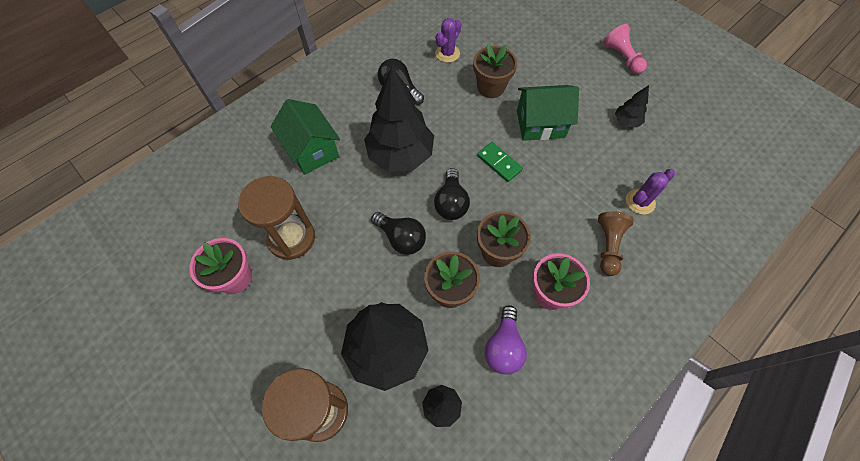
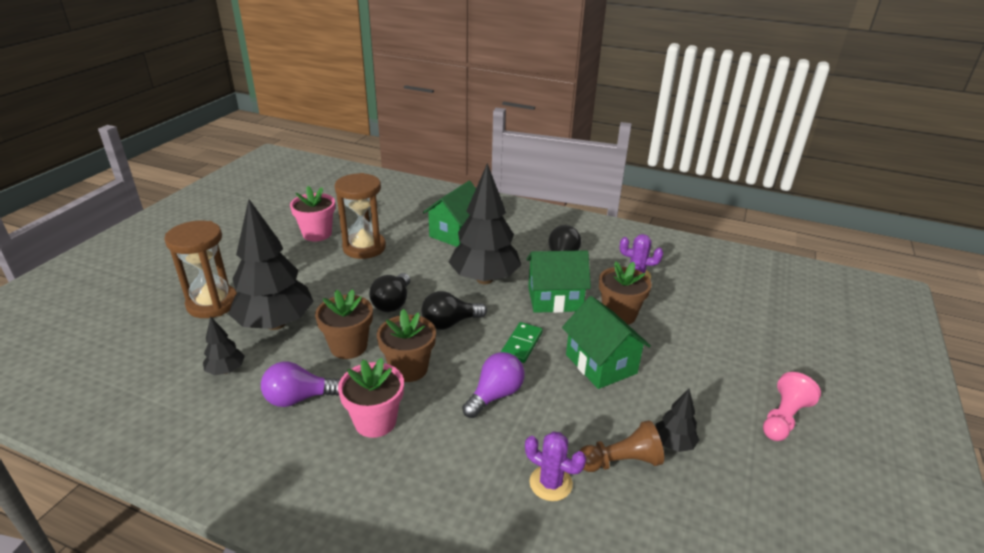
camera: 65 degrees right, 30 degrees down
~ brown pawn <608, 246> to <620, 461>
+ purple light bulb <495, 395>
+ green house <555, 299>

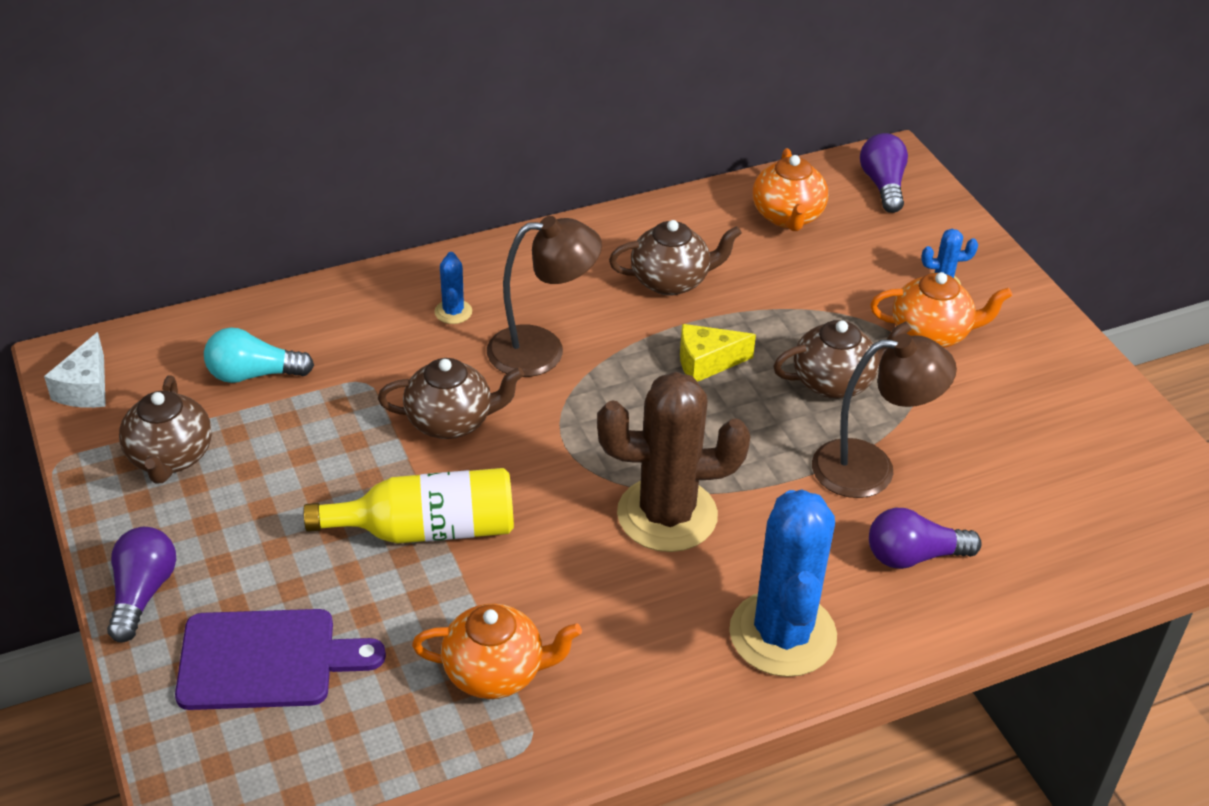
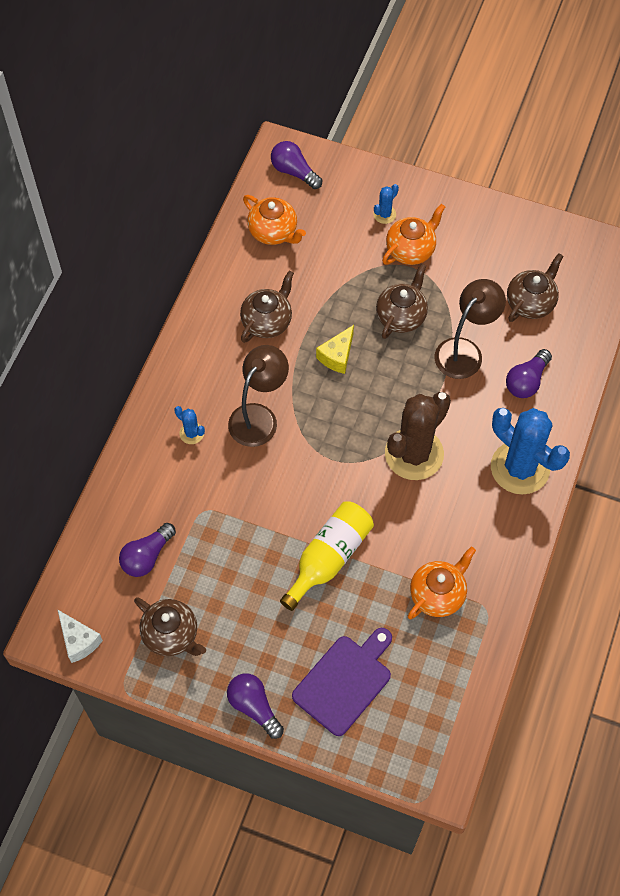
camera: 45 degrees left, 20 degrees up
~ turquoise light bulb <253, 374> to purple light bulb <147, 556>
~ brown teapot <451, 421> to <530, 303>

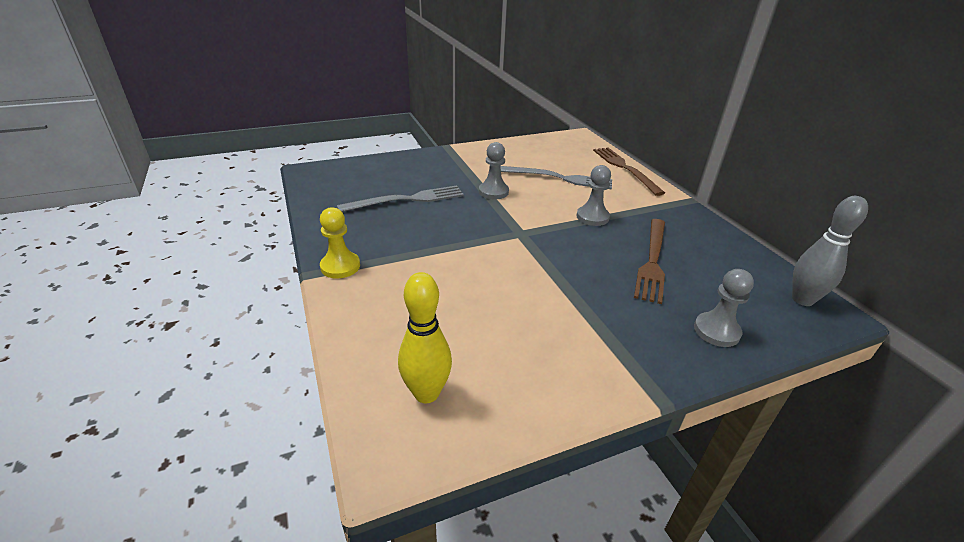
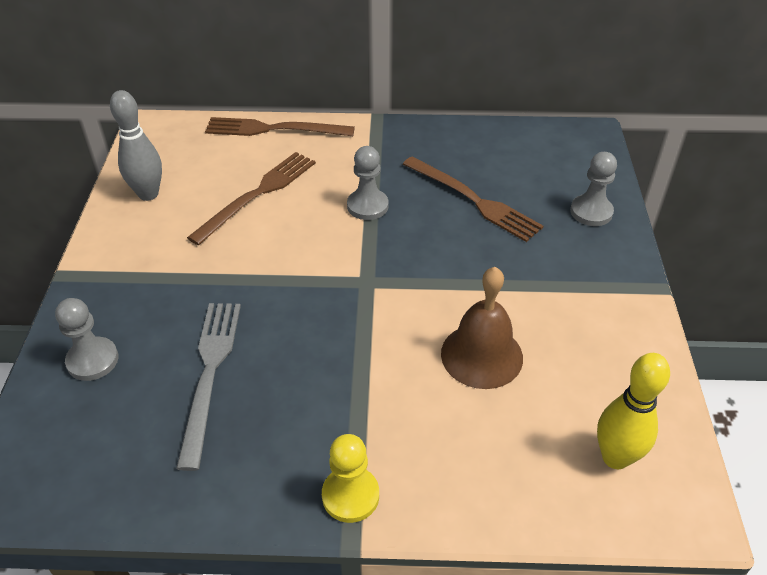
camera: 65 degrees left, 10 degrees up
~ grey pawn <493, 192> to <92, 360>
~ grey fork <559, 178> to brown fork <258, 194>
~ grey bowling pin <802, 300> to <148, 194>
+ brown bell <481, 355>

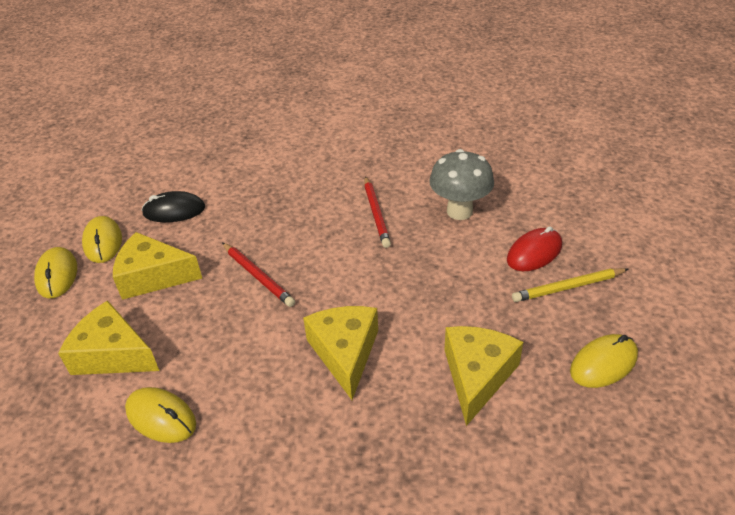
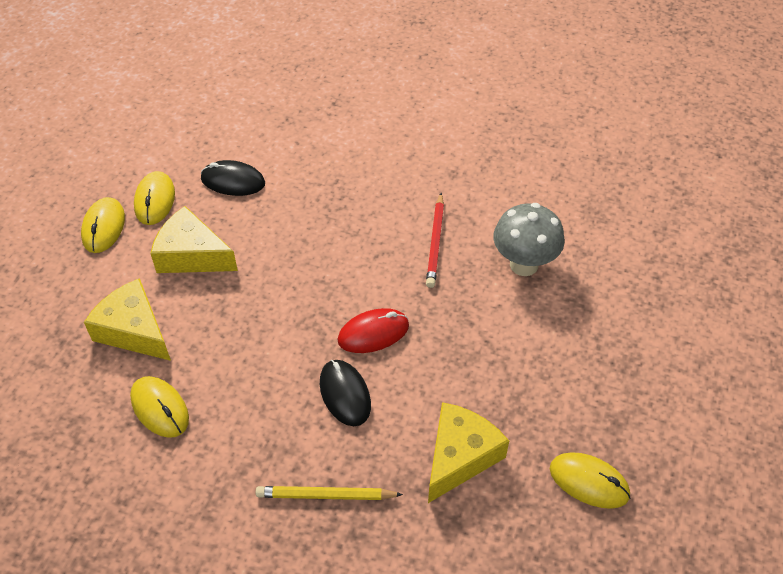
camera: 15 degrees right, 10 degrees up
- red pencil <258, 276>
~ yellow cheese <345, 353> to black mouse <345, 394>
~ red mouse <534, 253> to <373, 333>
~ yellow pencil <567, 287> to <325, 495>
~ yellow mouse <603, 363> = <589, 482> 45 degrees clockwise

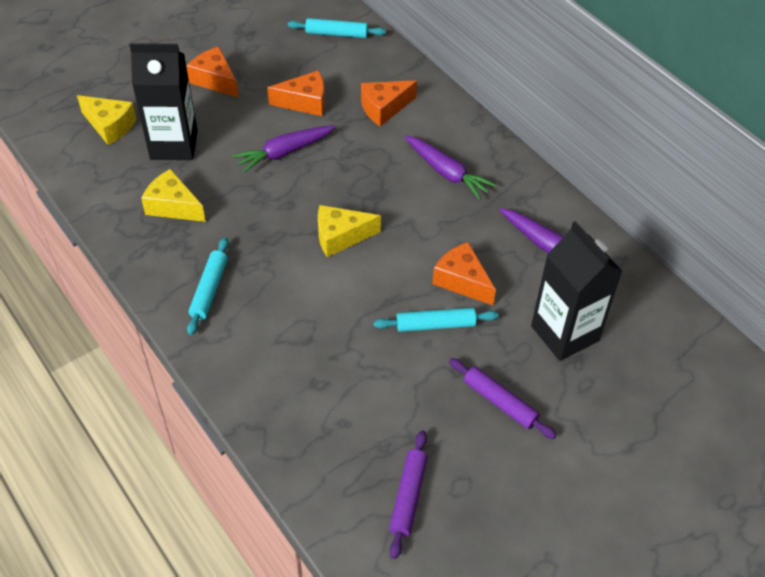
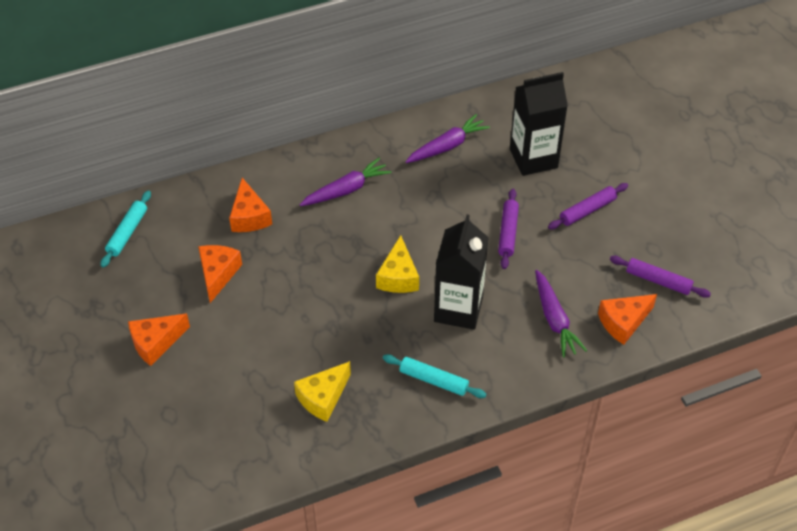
camera: 75 degrees left, 0 degrees up
- yellow cheese <110, 126>
~ black carton <174, 145> to <458, 309>
~ purple carrot <284, 152> to <554, 319>
~ turquoise rolling pin <435, 325> to purple rolling pin <508, 232>
~ orange cheese <462, 281> to <623, 322>

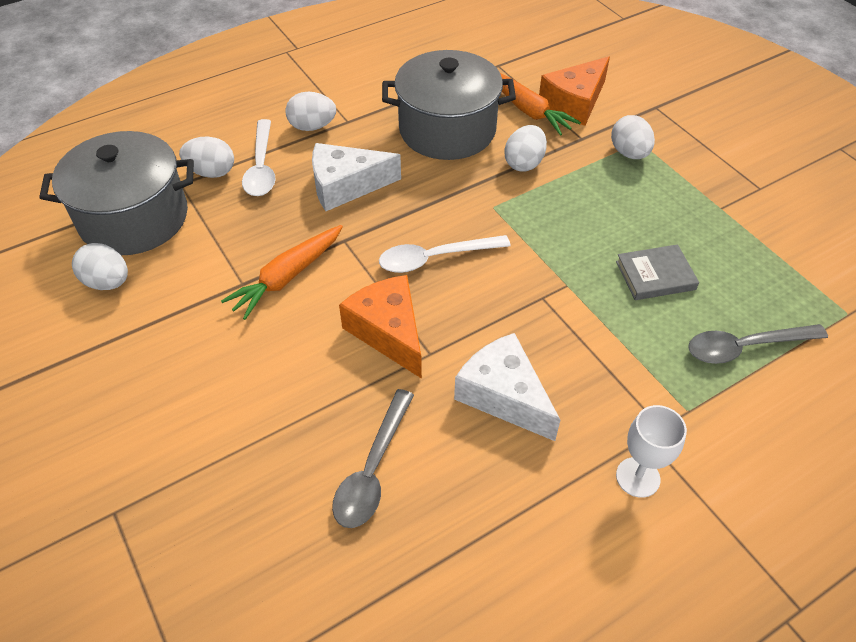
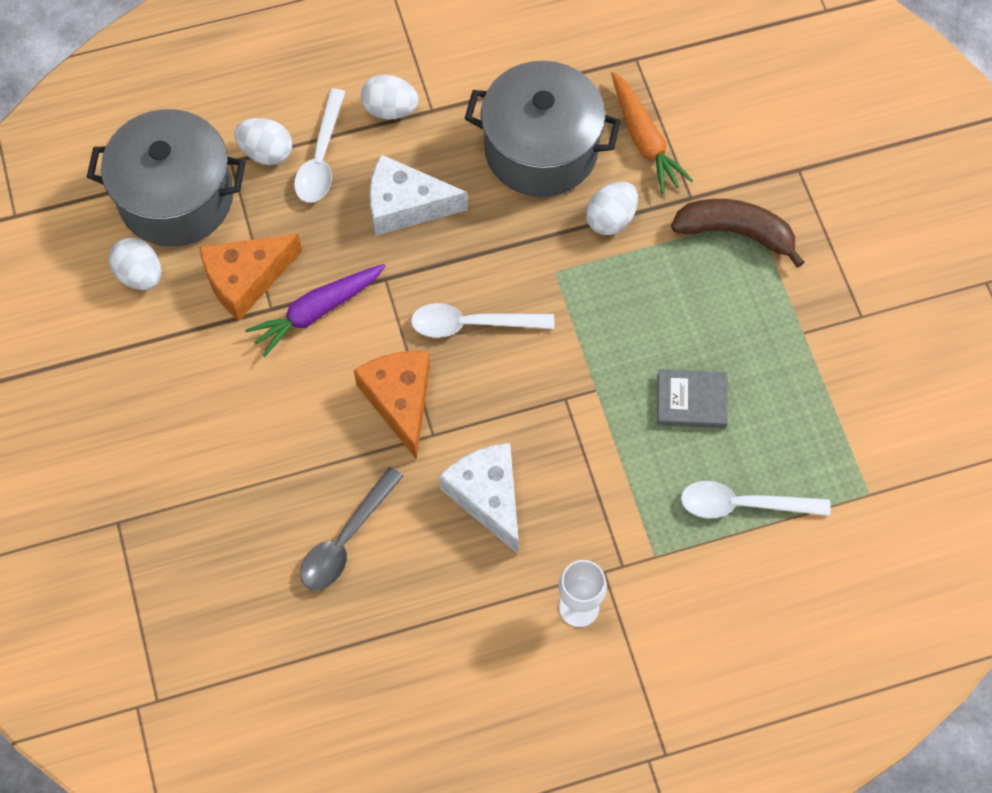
camera: 15 degrees right, 15 degrees up
~ orange carrot <287, 277> to purple carrot <316, 312>
~ orange cheese <574, 103> to <246, 279>
~ white egg <629, 153> to brown banana <735, 232>
~ grey spoon <745, 347> to white spoon <743, 504>

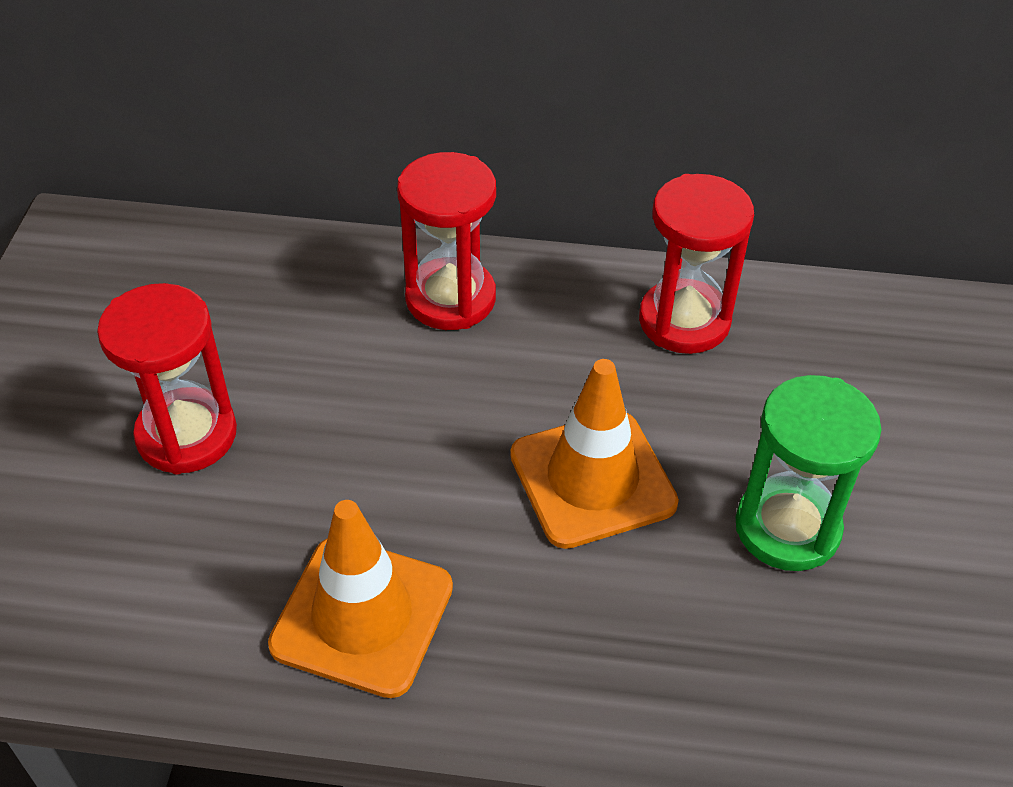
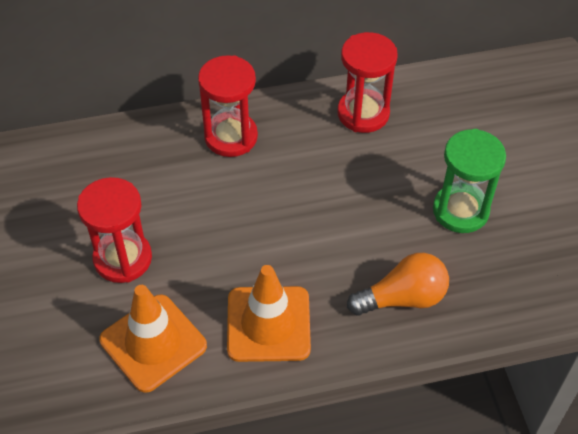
camera: 20 degrees left, 5 degrees up
~ orange traffic cone <592, 479> to <153, 343>
+ orange light bulb <402, 298>

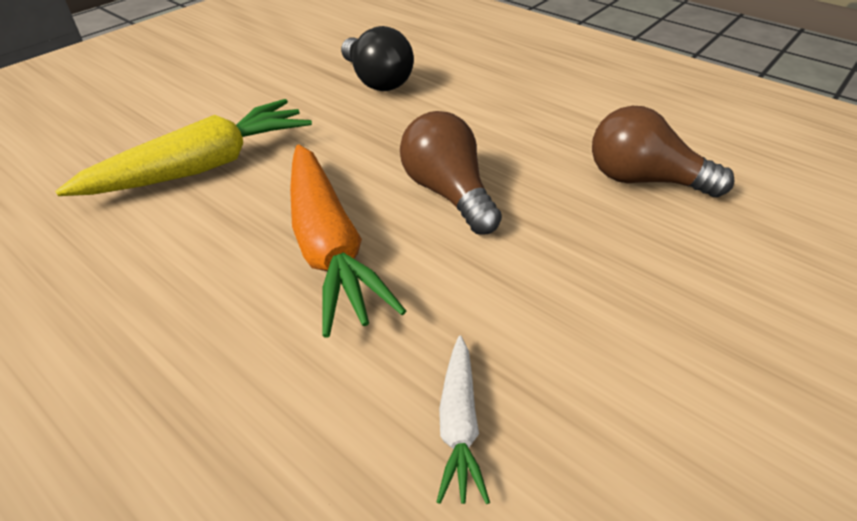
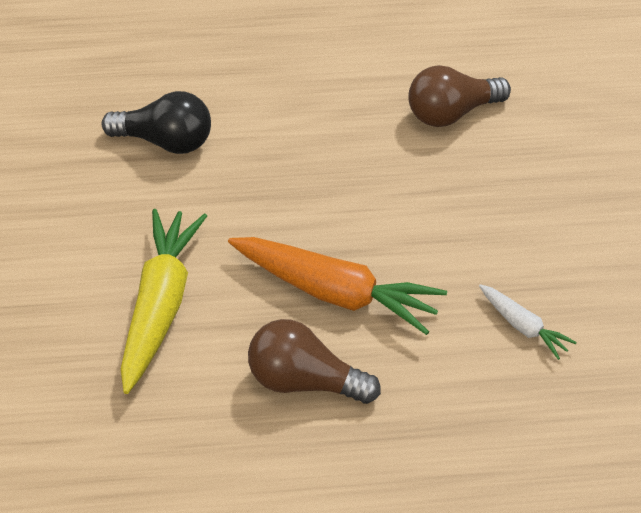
camera: 45 degrees left, 5 degrees up
~ brown light bulb <448, 193> to <304, 381>

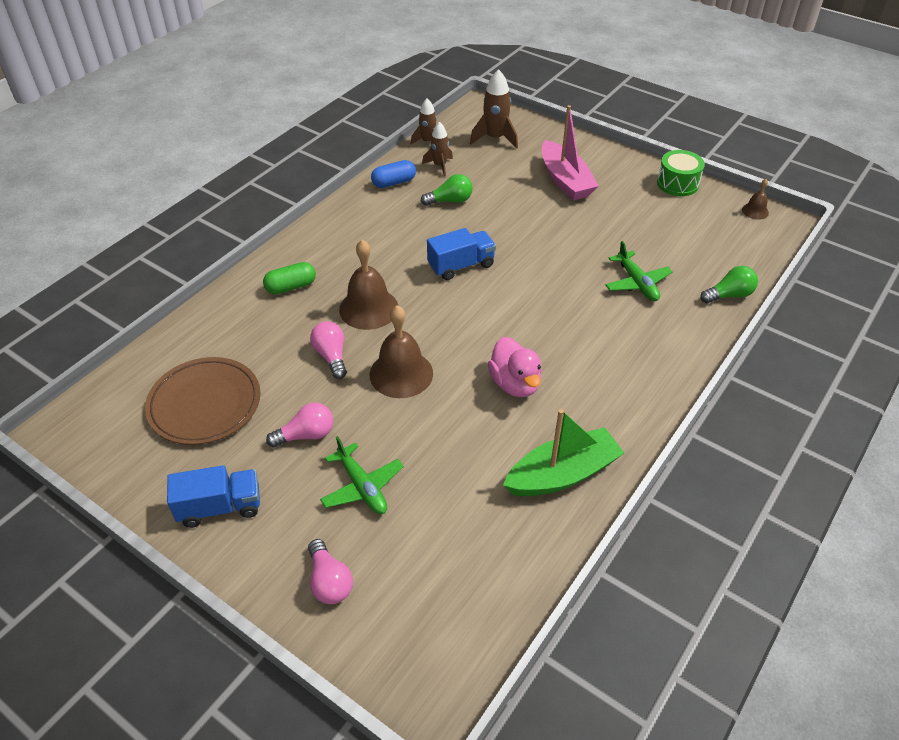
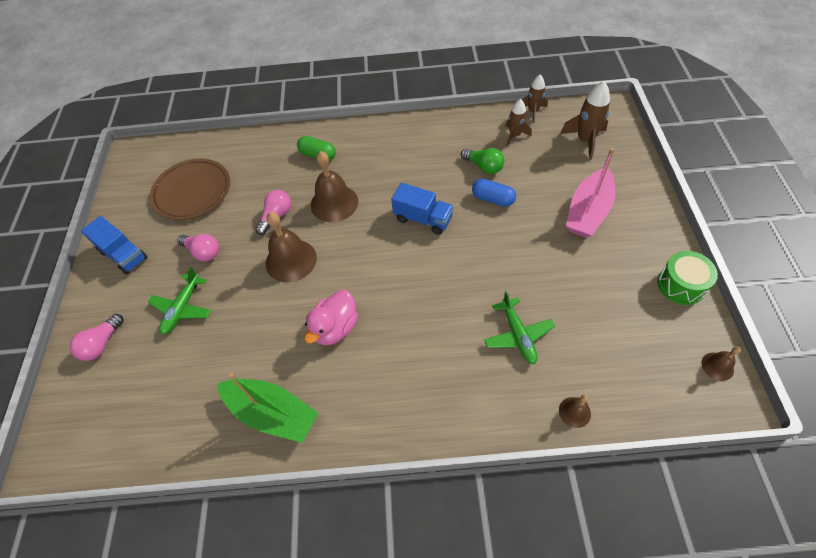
camera: 55 degrees right, 10 degrees up
~ blue capsule <394, 182> to <493, 199>
~ green plane <637, 283> = <518, 335> 45 degrees counterclockwise
~ green light bulb <729, 295> to brown bell <574, 412>

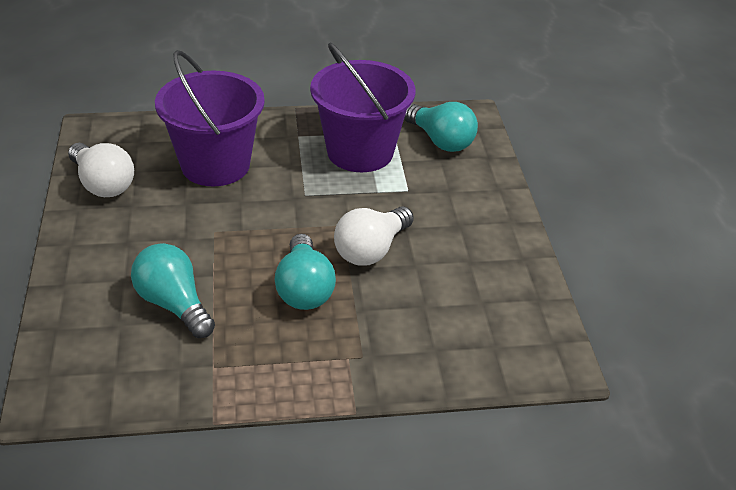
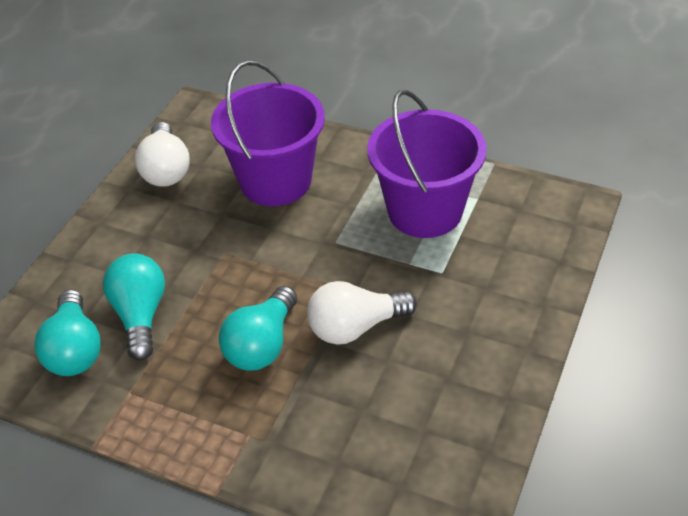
camera: 35 degrees right, 5 degrees up
~ turquoise light bulb <440, 140> to <75, 350>

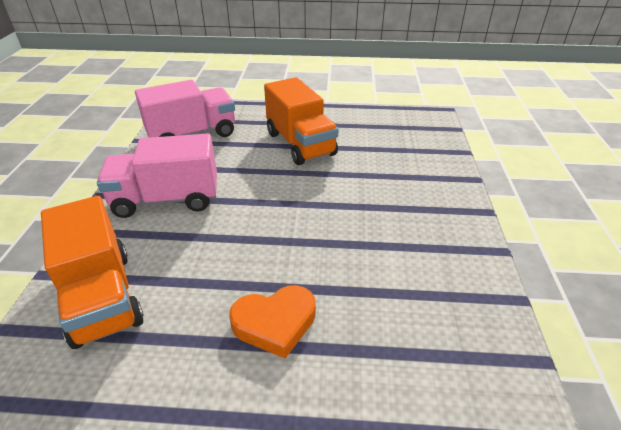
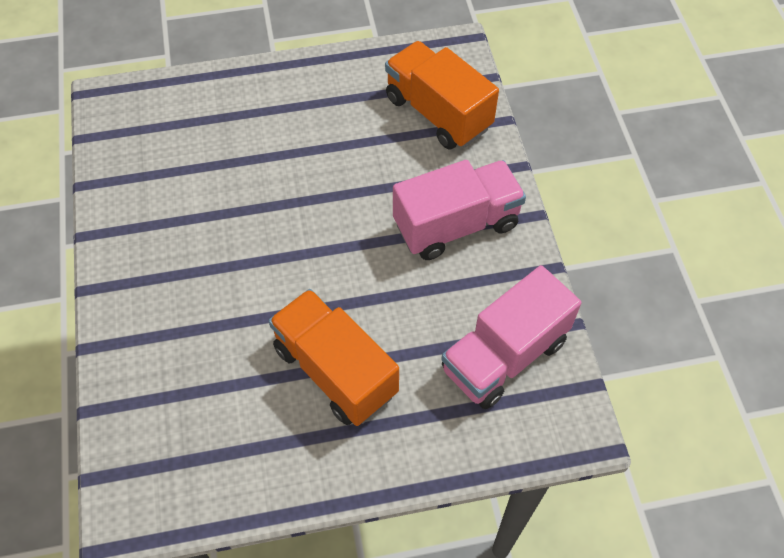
camera: 165 degrees right, 20 degrees up
- orange heart <275, 323>

